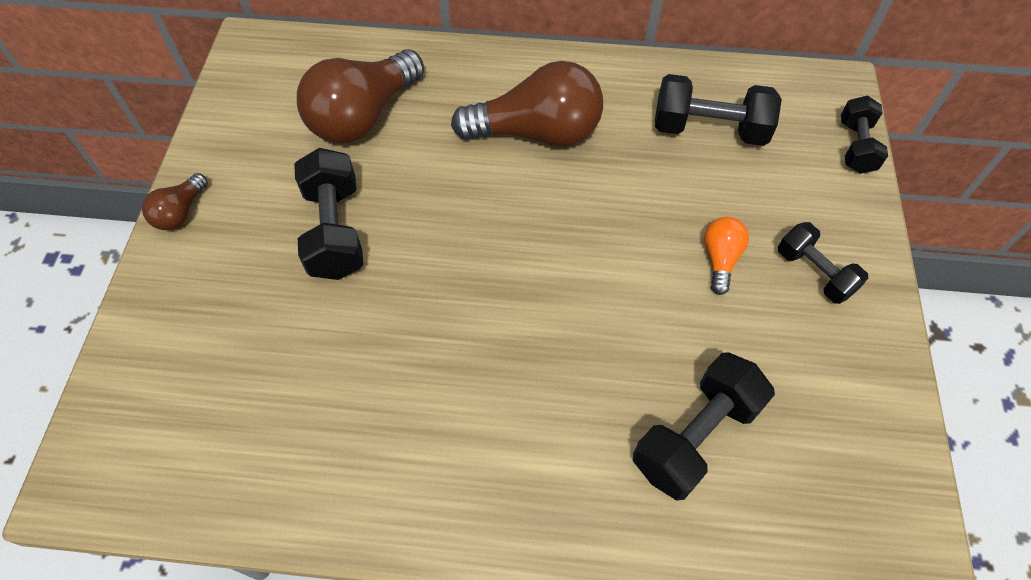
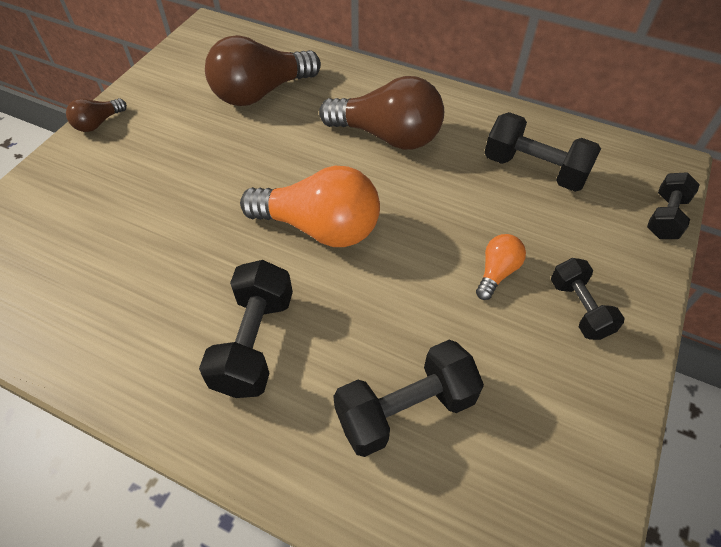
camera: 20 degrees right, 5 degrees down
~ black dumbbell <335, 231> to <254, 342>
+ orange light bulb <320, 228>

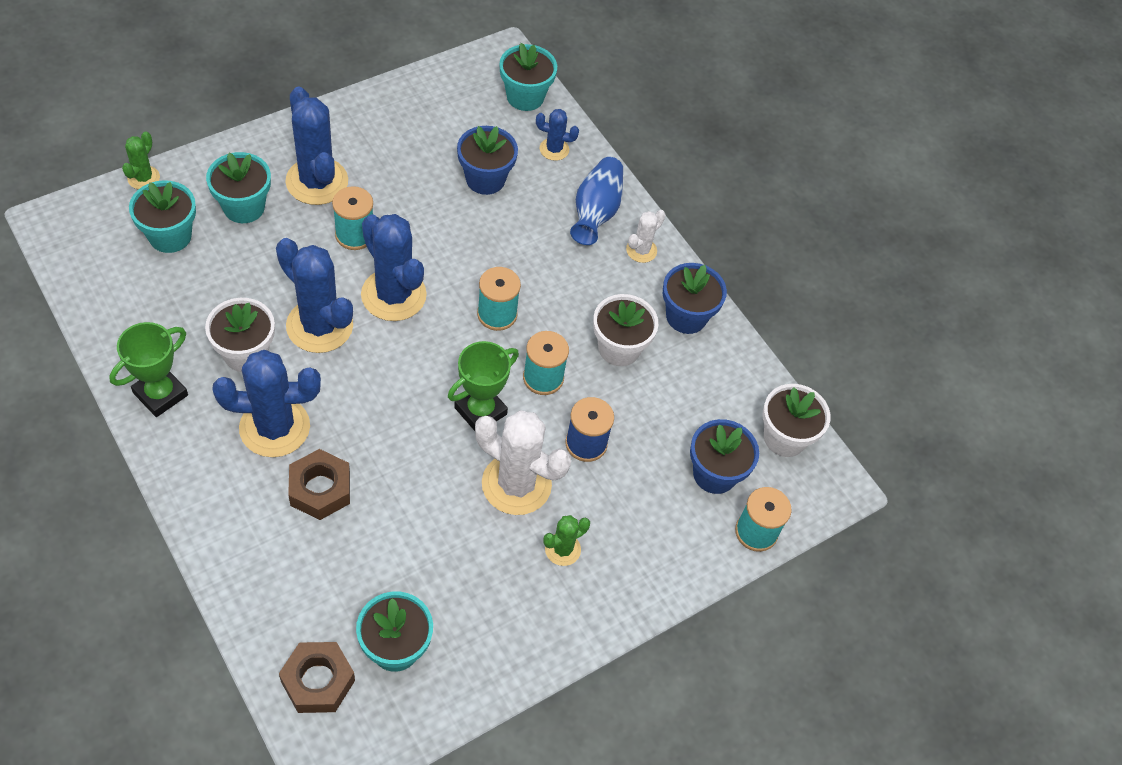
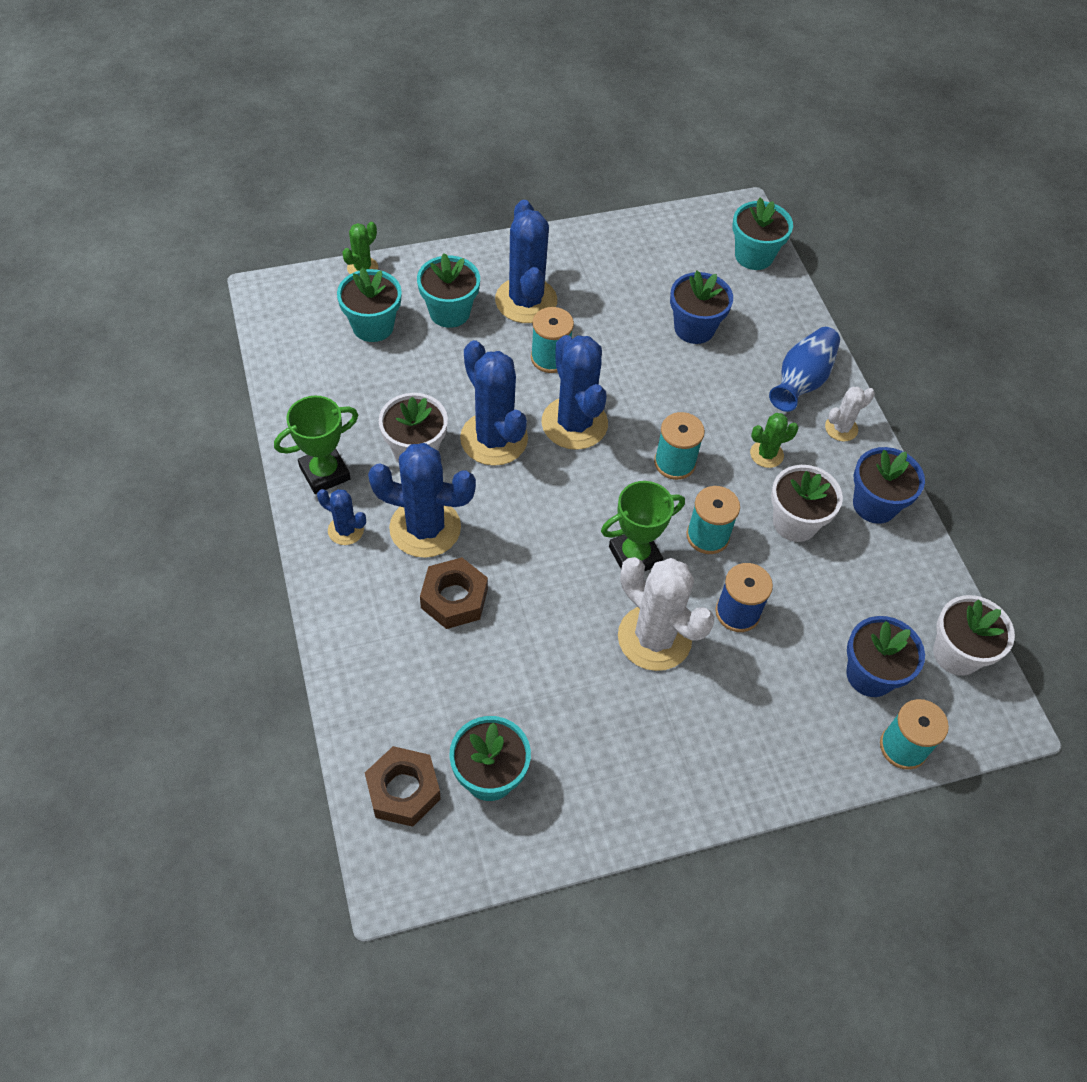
camera: 20 degrees right, 0 degrees up
~ blue cactus <554, 149> to <346, 530>
~ green cactus <562, 549> to <766, 454>

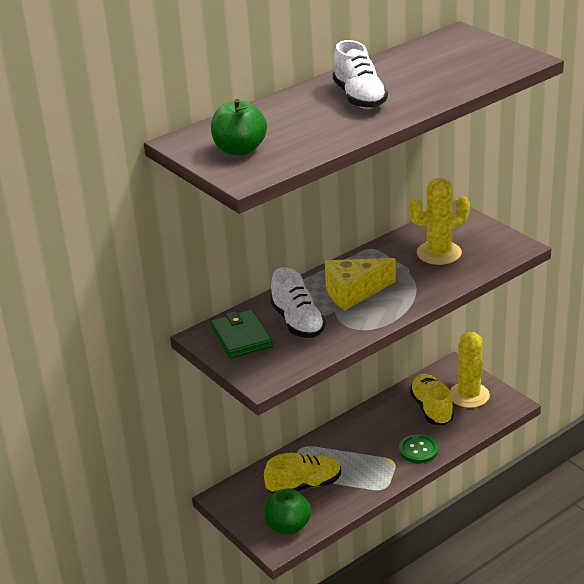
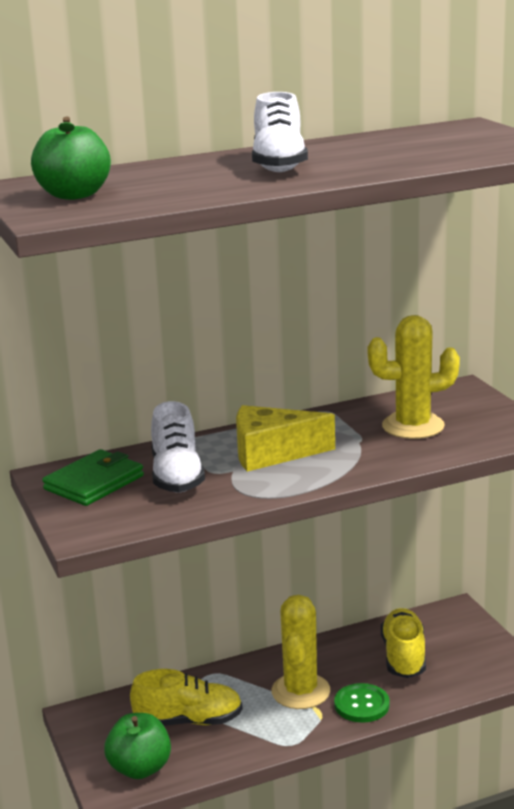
camera: 15 degrees right, 10 degrees down
~ green wallet <241, 337> = <94, 483> 45 degrees clockwise
~ yellow cactus <469, 395> to <300, 691>

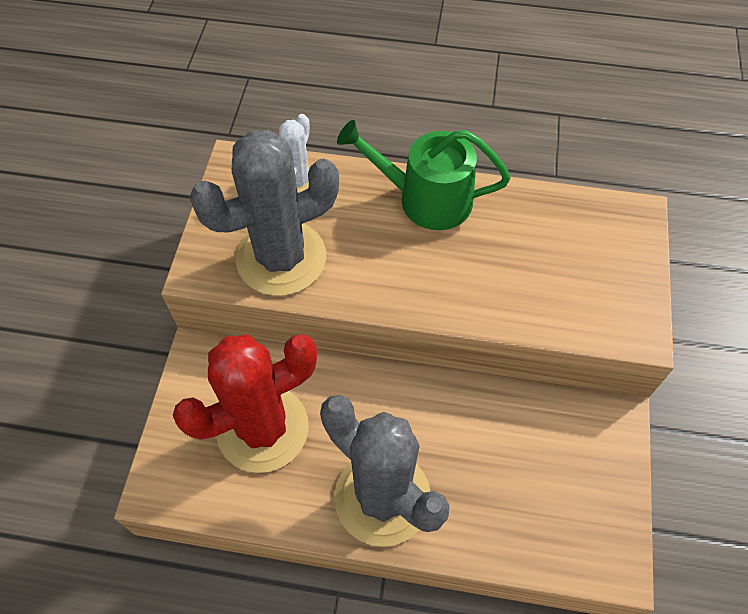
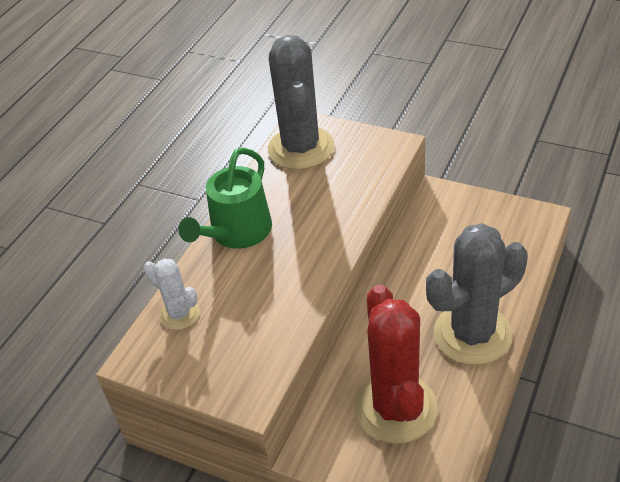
camera: 70 degrees left, 15 degrees down
~ grey cactus <281, 258> to <301, 148>

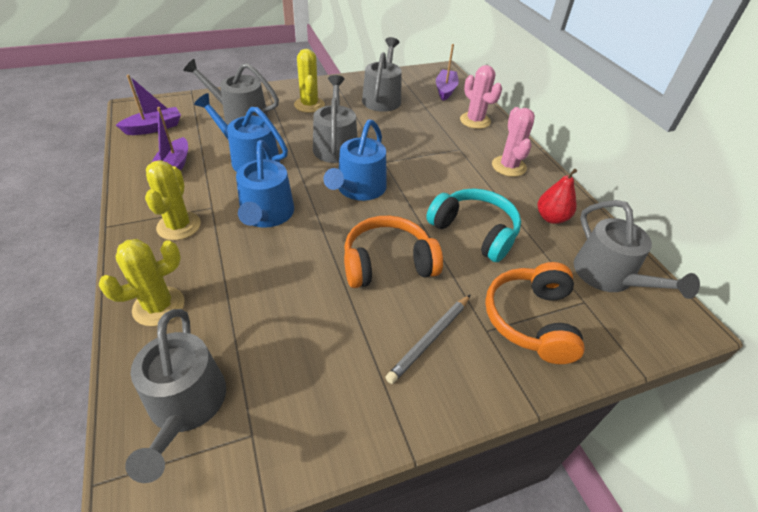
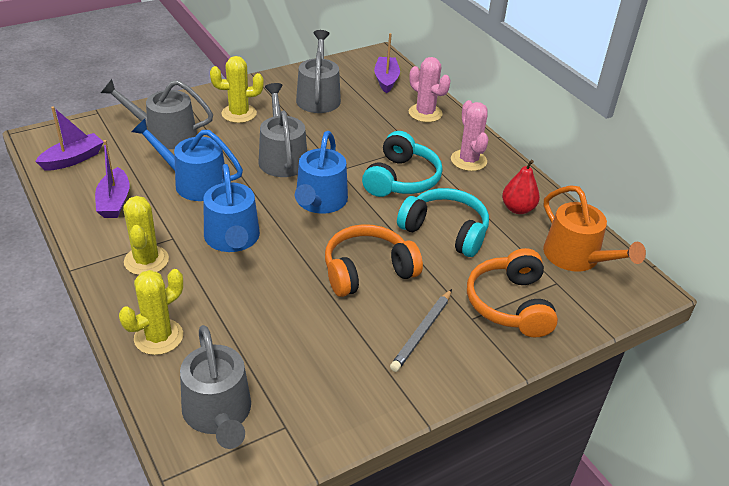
camera: 10 degrees left, 5 degrees down
~ yellow cactus <309, 105> = <239, 114> 75 degrees counterclockwise
~ grey watering can <608, 276> to orange watering can <576, 257>
+ turquoise headphones <401, 179>

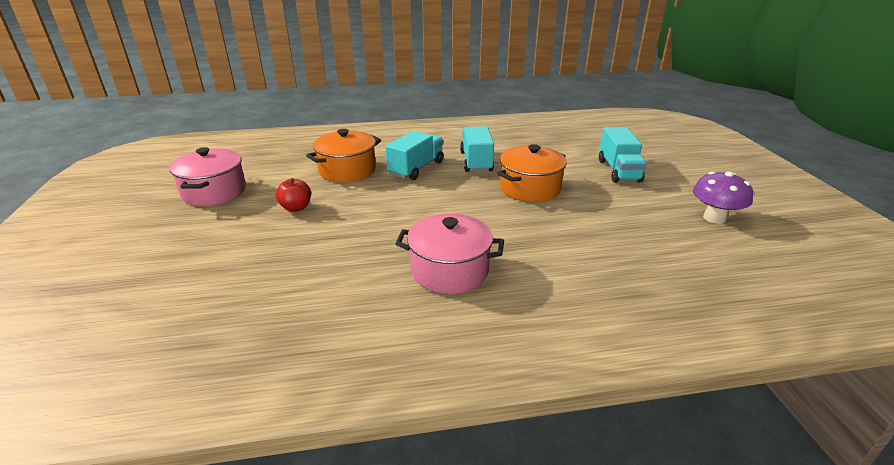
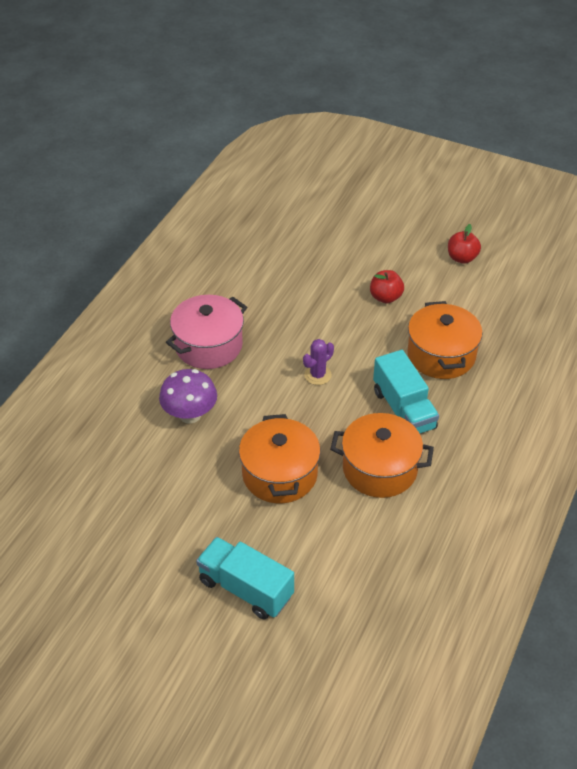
camera: 125 degrees right, 15 degrees up
~ pink pot <214, 192> to red apple <462, 258>
~ turquoise truck <476, 162> to orange pot <379, 469>
~ purple mushroom <714, 218> to <190, 415>
+ purple cactus <317, 375>

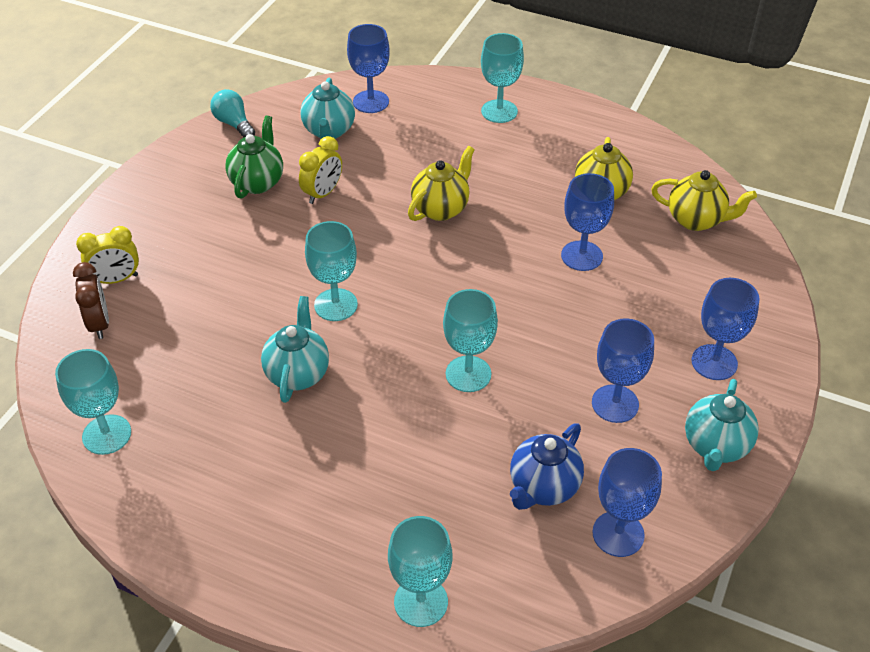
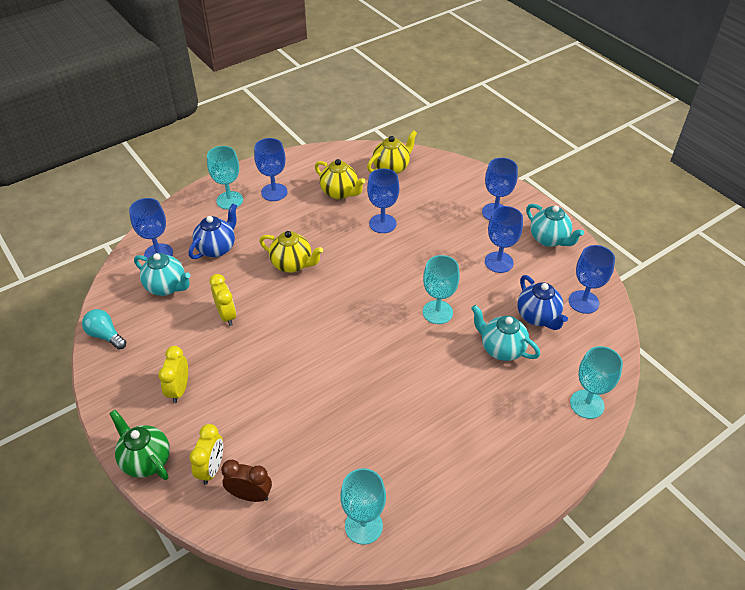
camera: 60 degrees left, 0 degrees up
~ turquoise light bulb <234, 124> = <105, 335> 45 degrees clockwise
~ green teapot <257, 182> to <146, 460>
~ turquoise teapot <298, 373> to <501, 349>
- turquoise goblet <336, 305>
~ yellow teapot <441, 208> = <292, 264> 135 degrees clockwise
+ yellow clock <179, 389>
+ blue teapot <217, 248>
+ blue goblet <274, 192>

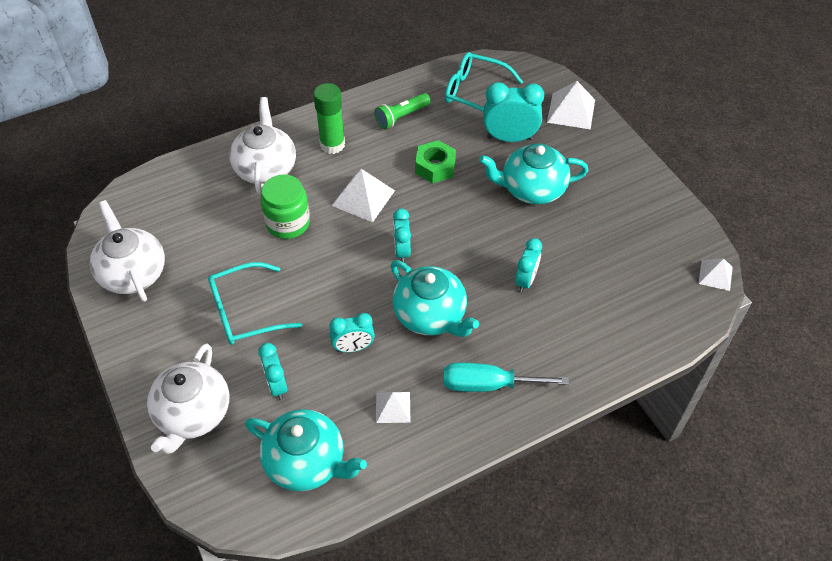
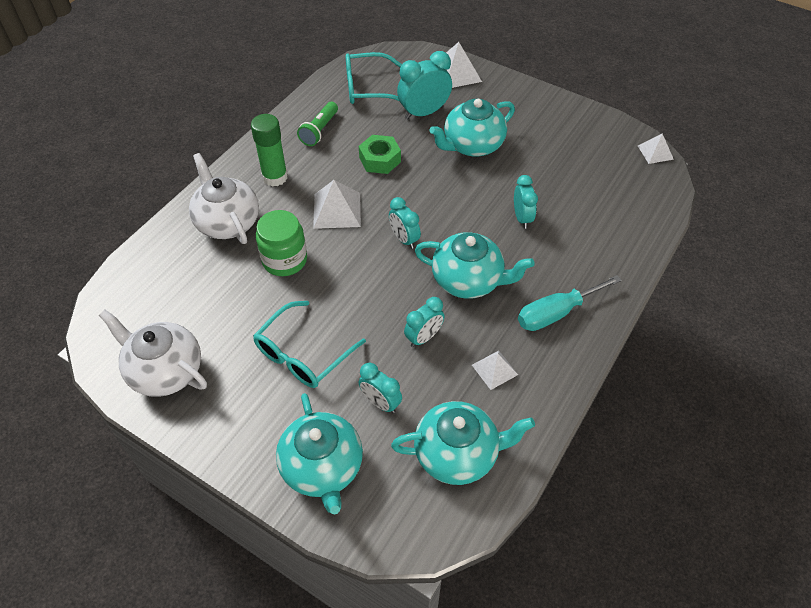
camera: 30 degrees left, 0 degrees up
~ white teapot <193, 414> to turquoise teapot <322, 468>

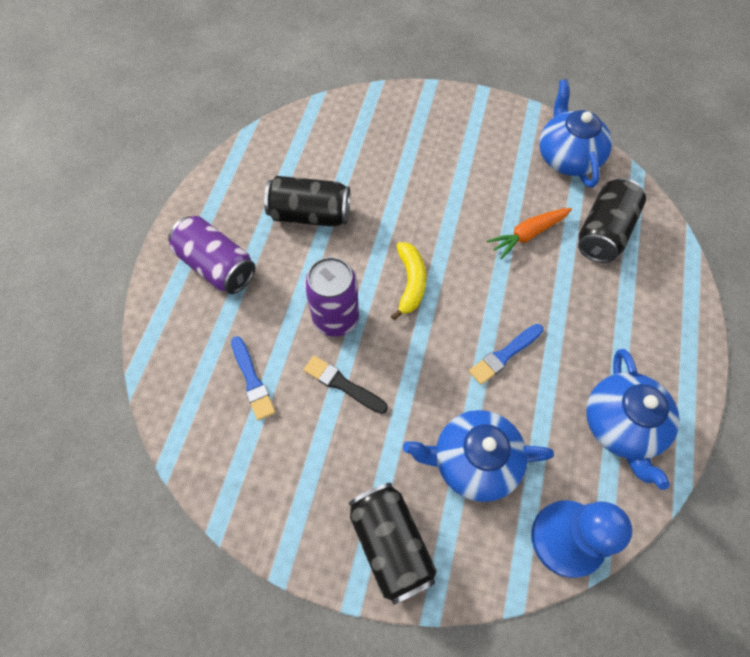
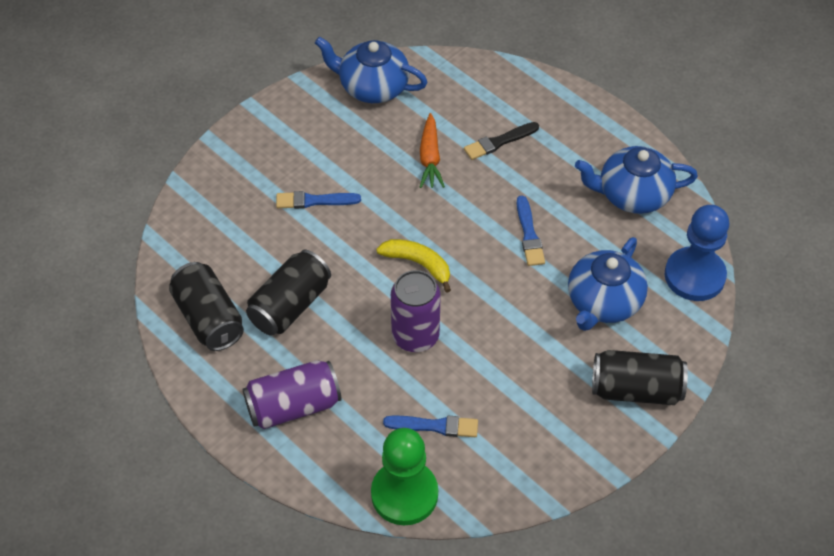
camera: 60 degrees left, 10 degrees down
~ black brush <343, 384> to <499, 142>
~ black can <603, 232> to <208, 318>
~ blue teapot <621, 425> = <632, 194> 150 degrees clockwise
+ blue brush <314, 201>
+ green pawn <404, 494>

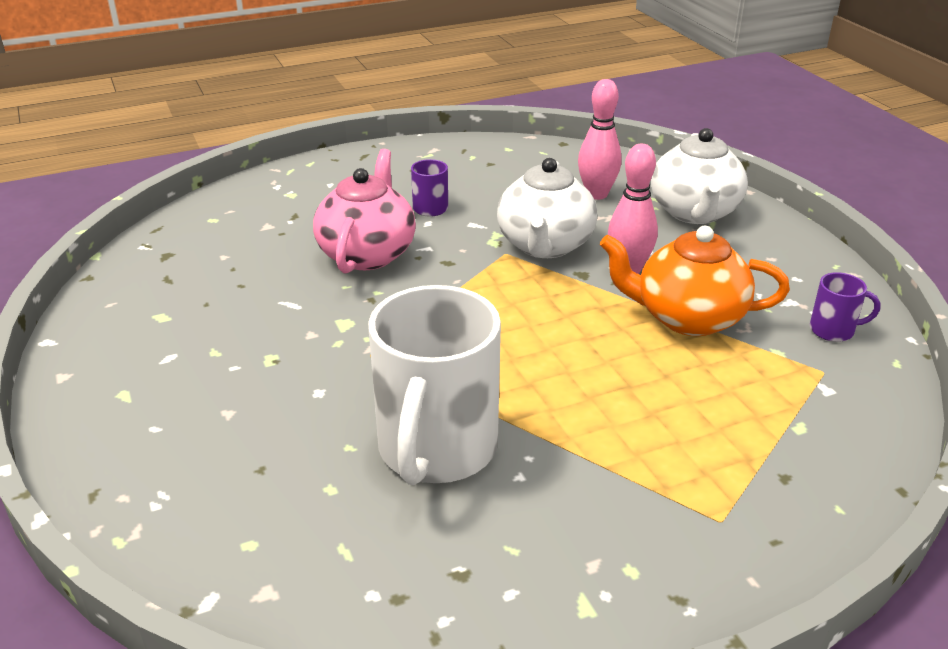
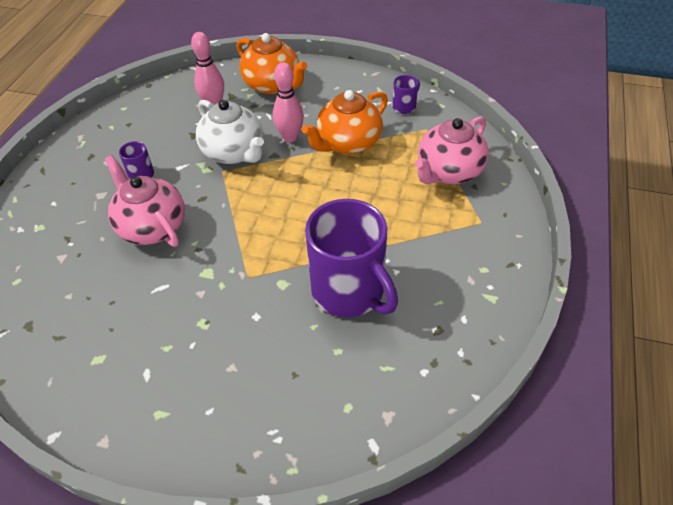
camera: 50 degrees left, 15 degrees up
~ white mug <436, 450> to purple mug <349, 292>
~ white teapot <694, 213> to orange teapot <273, 85>
+ pink teapot <448, 172>

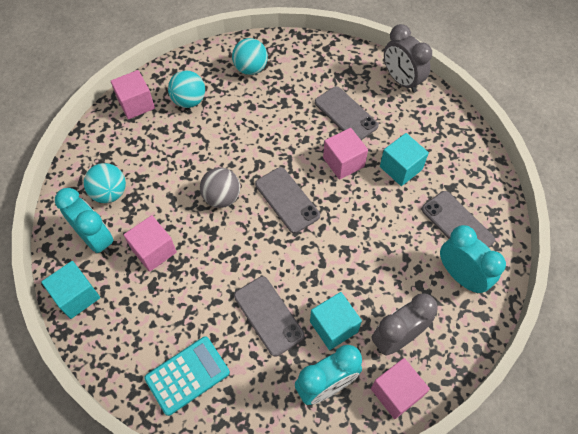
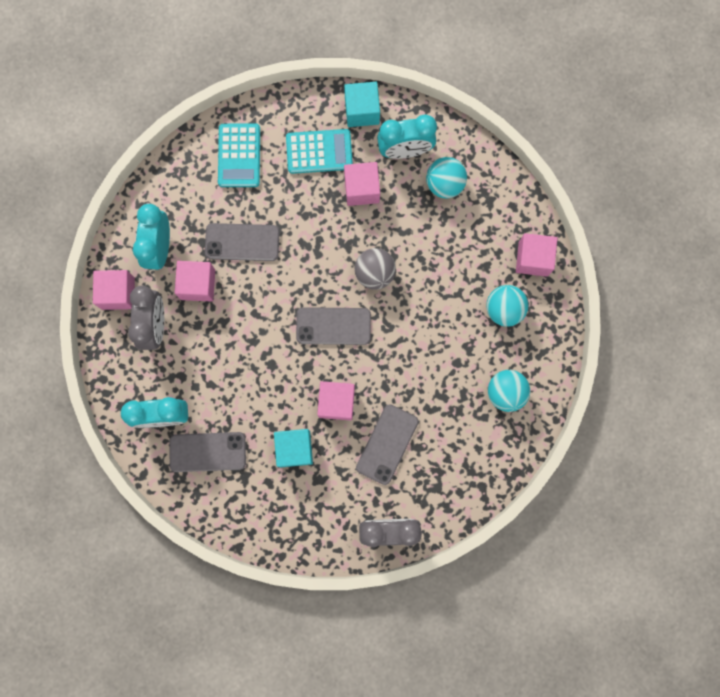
camera: 125 degrees right, 20 degrees up
~ turquoise cube <333, 326> to pink cube <198, 284>
~ grey phone <346, 114> = <387, 444> 60 degrees counterclockwise
+ turquoise calculator <319, 151>

